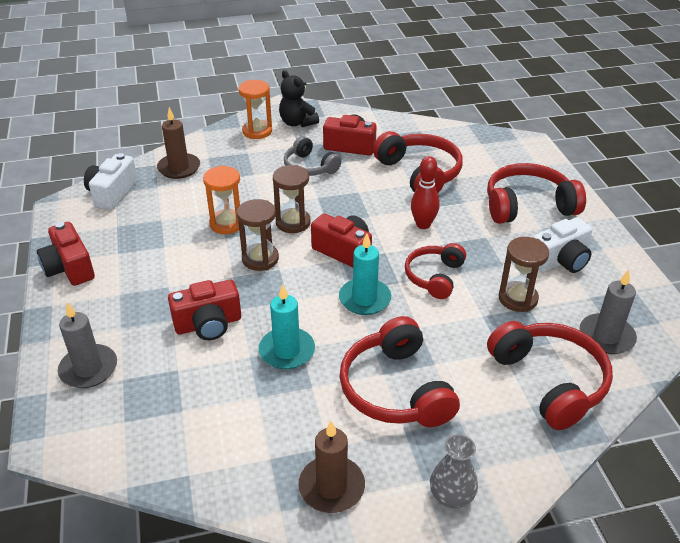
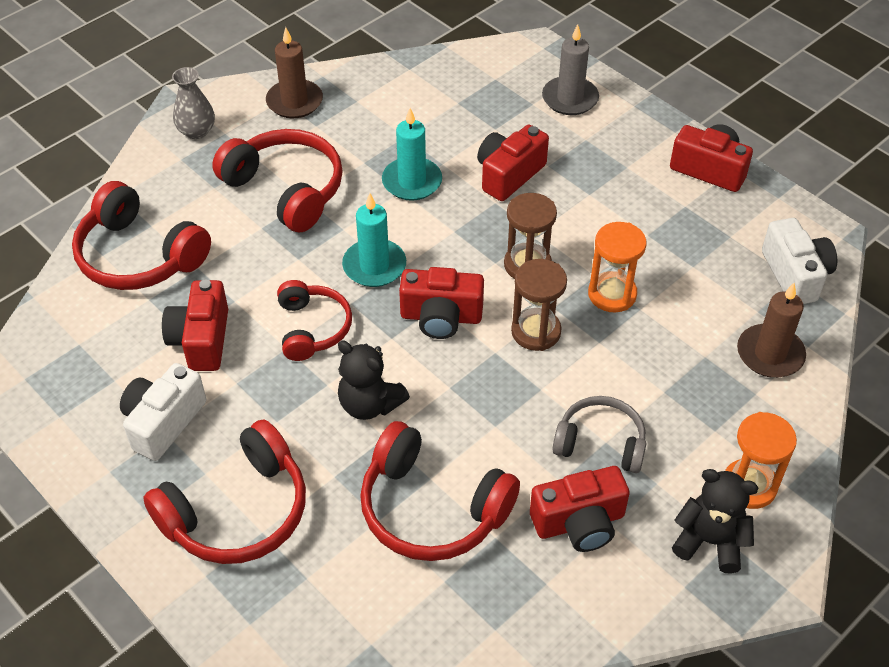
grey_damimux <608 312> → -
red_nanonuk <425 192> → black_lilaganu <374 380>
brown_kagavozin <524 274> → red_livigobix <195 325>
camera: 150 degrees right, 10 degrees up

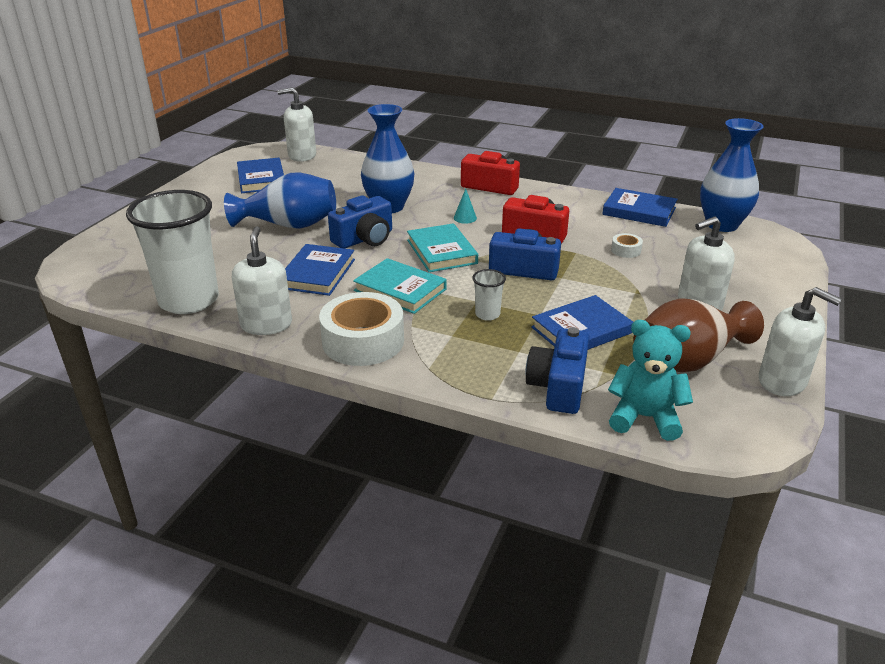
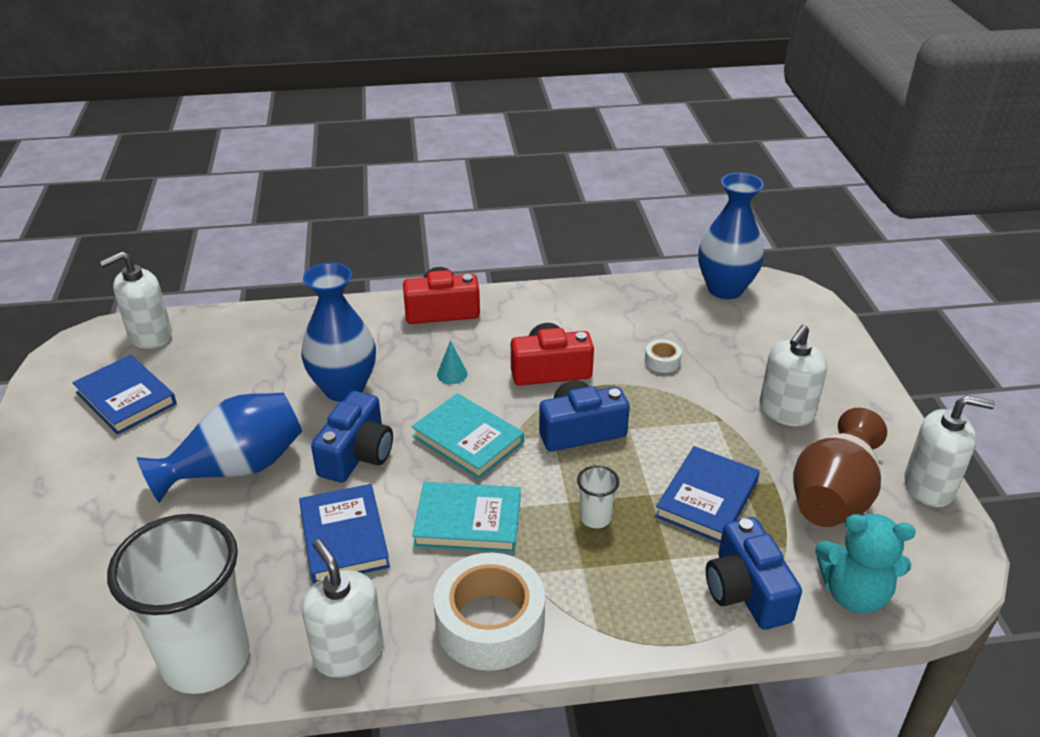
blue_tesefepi <639 207> → -
turquoise_lilaganu <650 380> → turquoise_lilaganu <865 563>, 150 degrees counterclockwise
camera: 30 degrees left, 5 degrees up

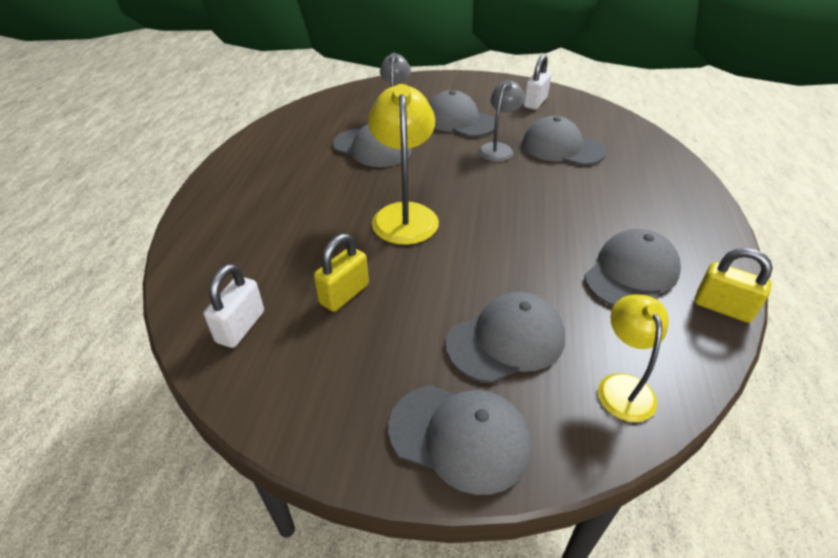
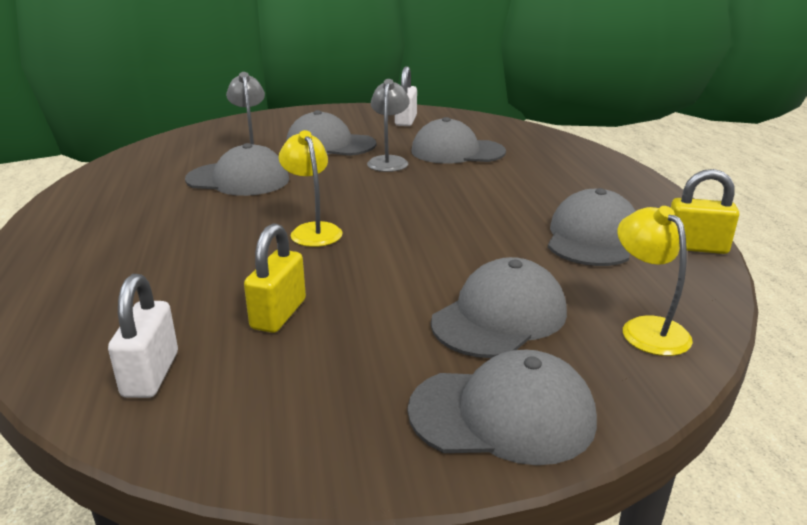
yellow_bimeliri <403 164> → yellow_bimeliri <310 188>, x0.62
camera: 20 degrees left, 15 degrees down

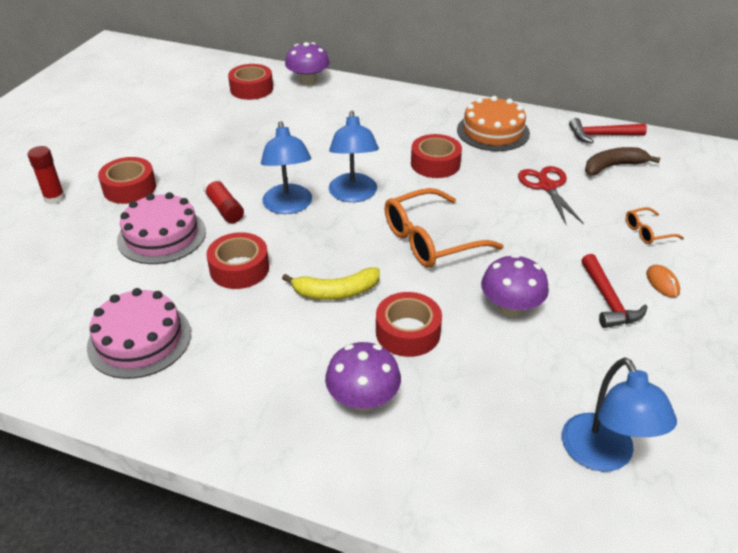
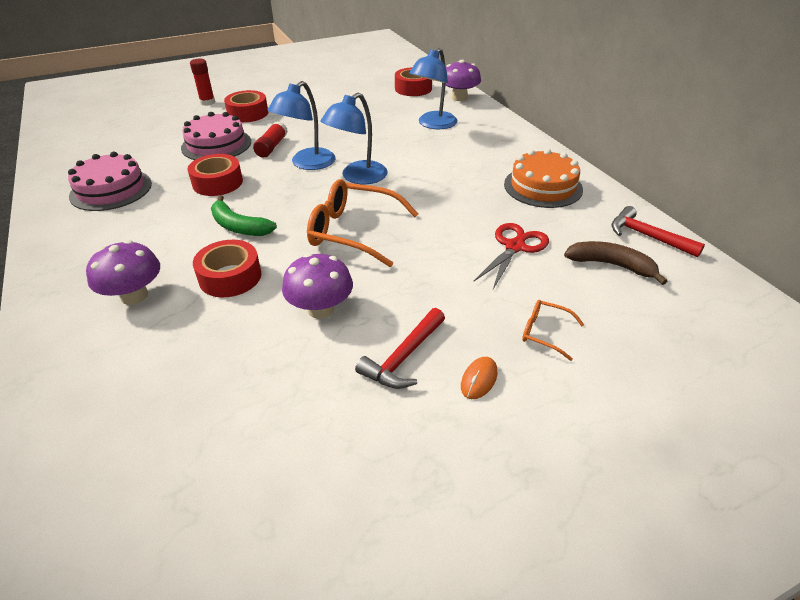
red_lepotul <436 156> → -
blue_bimeliri <619 414> → blue_bimeliri <433 88>, relocated
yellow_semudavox <331 283> → green_semudavox <244 215>
camera: 45 degrees right, 0 degrees up

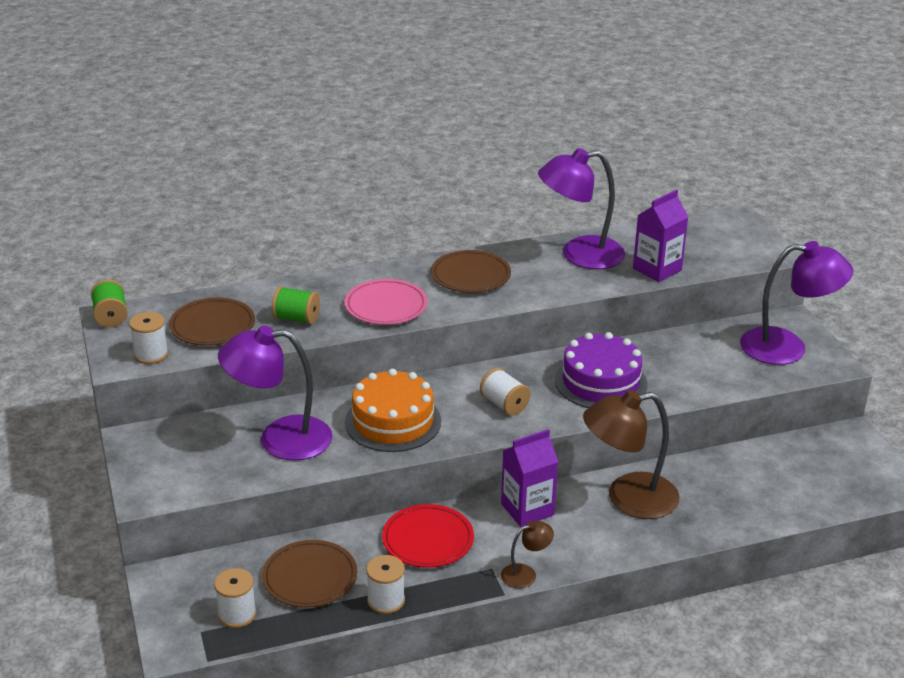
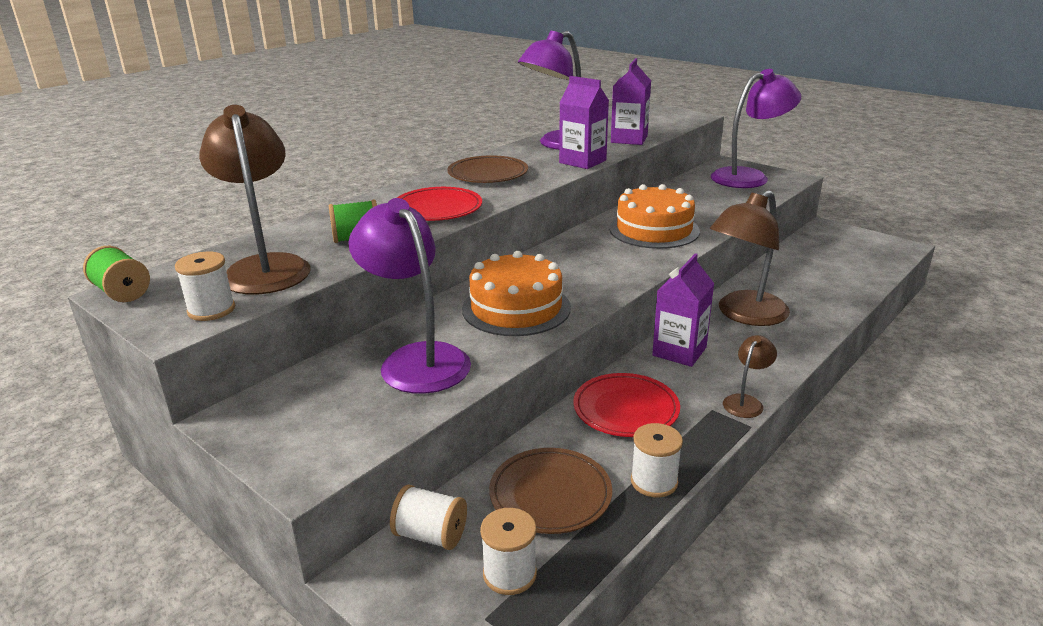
- → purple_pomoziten <584 122>
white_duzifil <505 392> → white_duzifil <428 517>, relocated
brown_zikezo <212 322> → brown_bimeliri <254 199>
pink_zikezo <386 302> → red_zikezo <439 204>
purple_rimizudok <601 370> → orange_rimizudok <654 216>
purple_bimeliri <275 393> → purple_bimeliri <410 296>, 90 degrees clockwise
camera: 30 degrees left, 5 degrees down

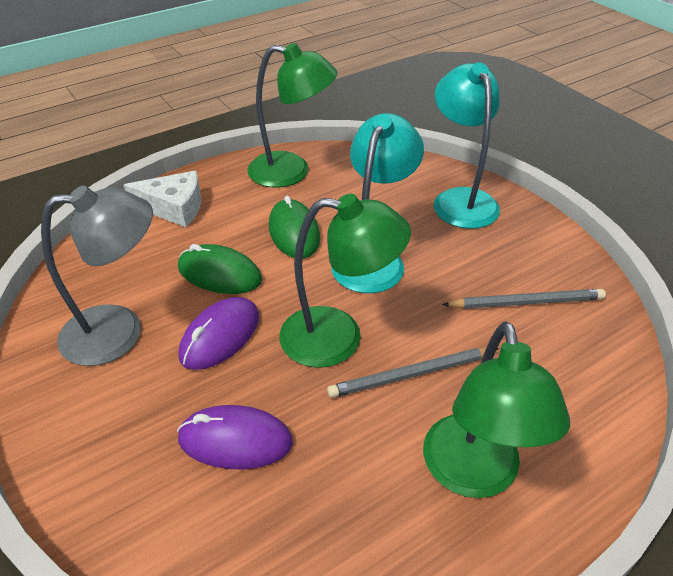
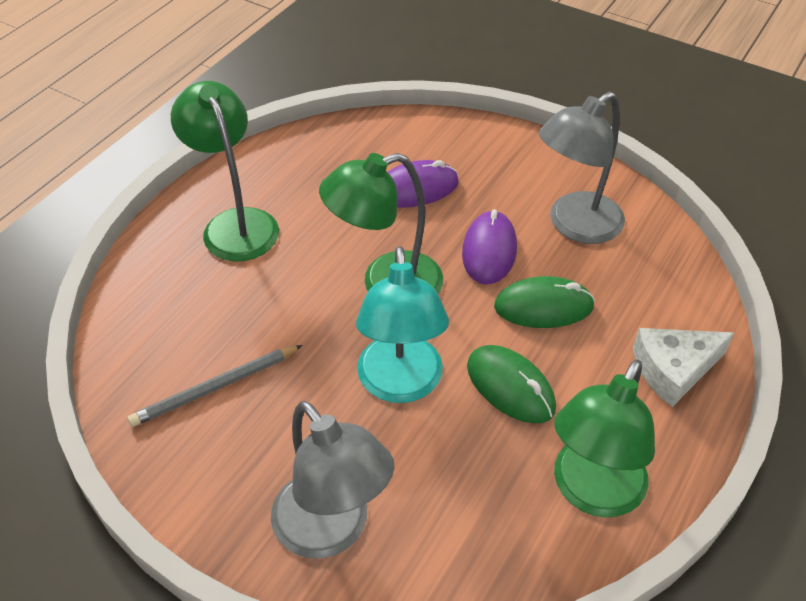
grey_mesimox <413 373> → -
turquoise_bimeliri <467 146> → grey_bimeliri <333 479>
green_bimeliri <292 115> → green_bimeliri <604 438>, 45 degrees counterclockwise
camera: 155 degrees right, 5 degrees up

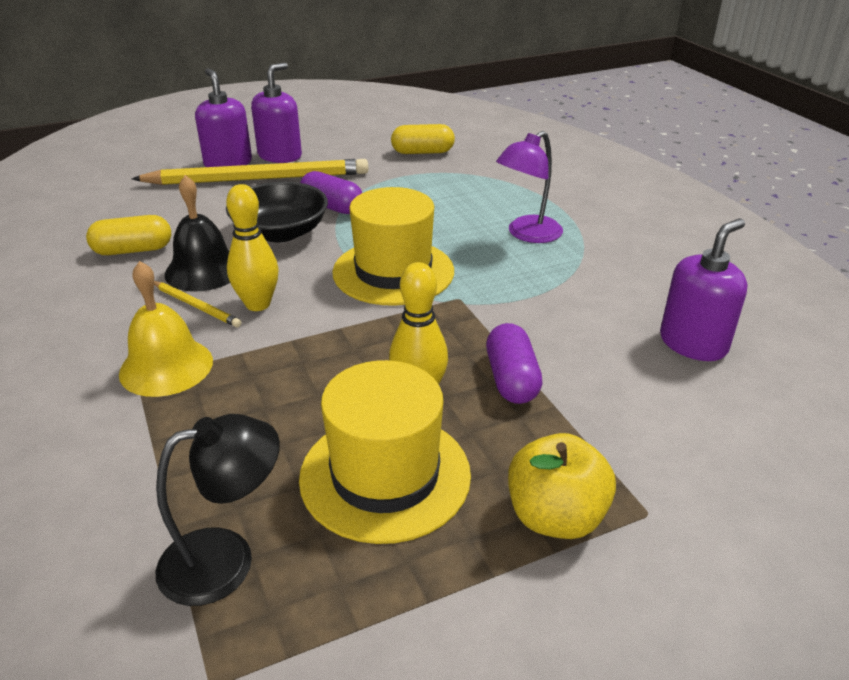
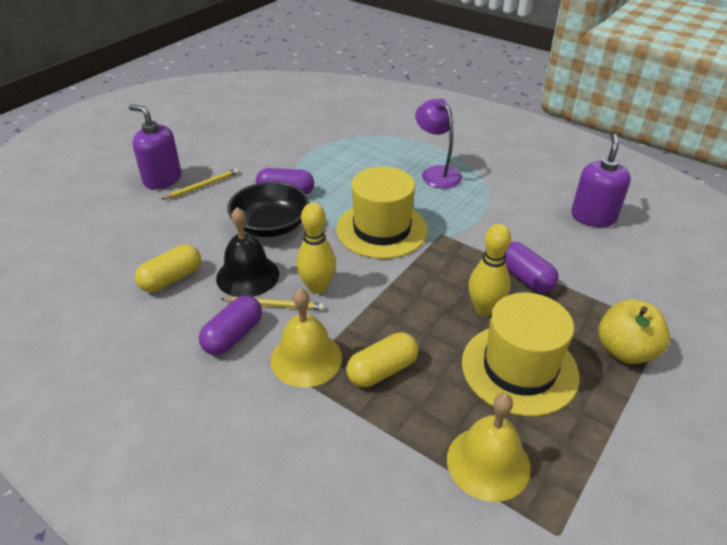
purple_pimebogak <276 113> → -
- → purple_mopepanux <230 325>
yellow_mopepanux <423 139> → yellow_mopepanux <382 359>, relocated
black_bimeliri <218 510> → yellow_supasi <489 447>
purple_bimeliri <529 187> → purple_bimeliri <438 143>, 135 degrees clockwise
yellow_mesimox <249 172> → yellow_mesimox <200 184>, x0.43
camera: 30 degrees left, 5 degrees up

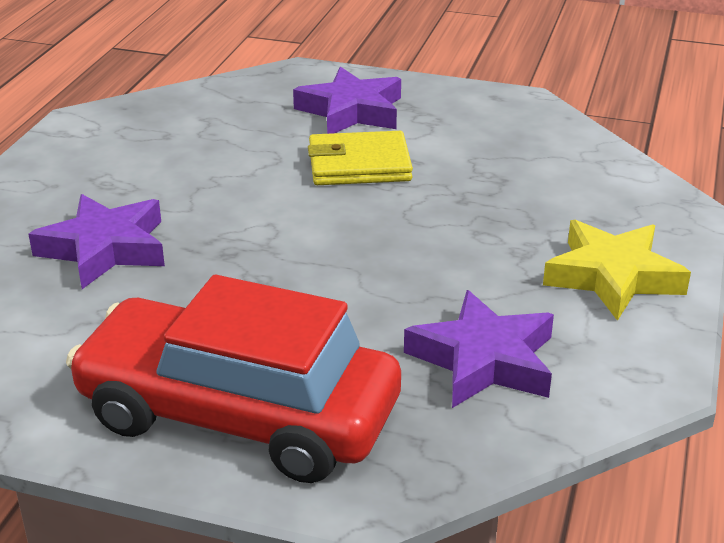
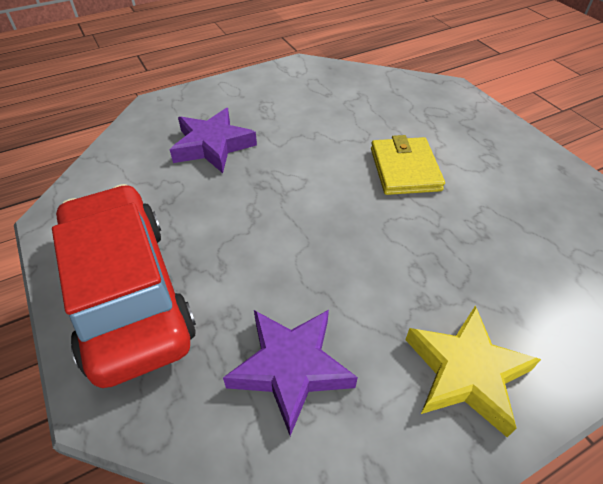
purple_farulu <347 100> → -
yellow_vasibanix <360 158> → yellow_vasibanix <408 165>, 45 degrees clockwise
camera: 45 degrees right, 15 degrees up

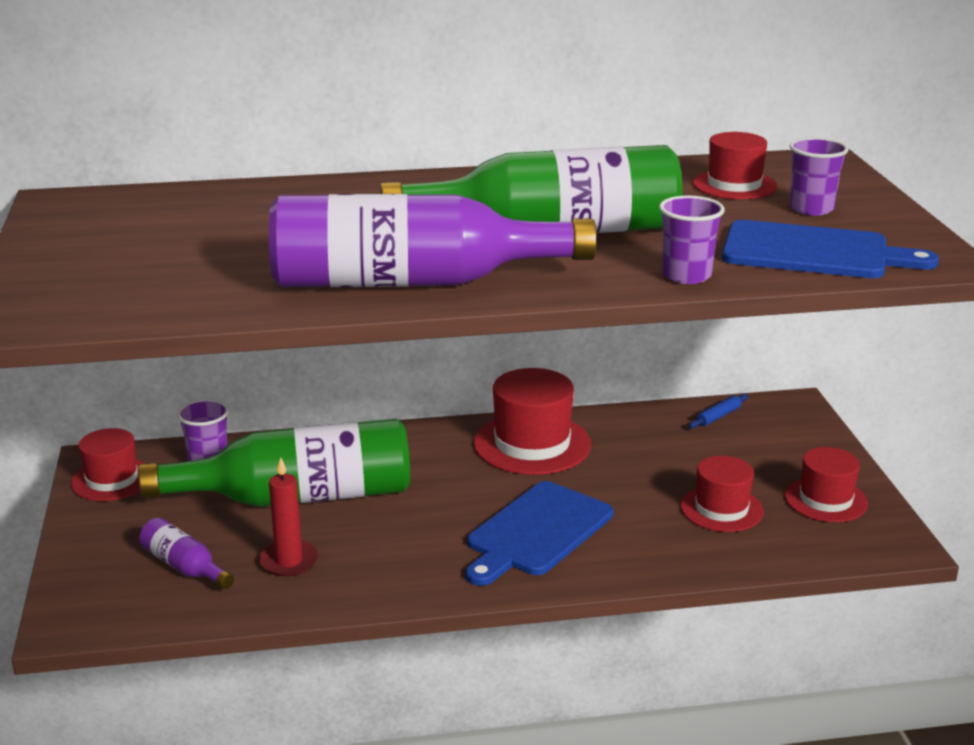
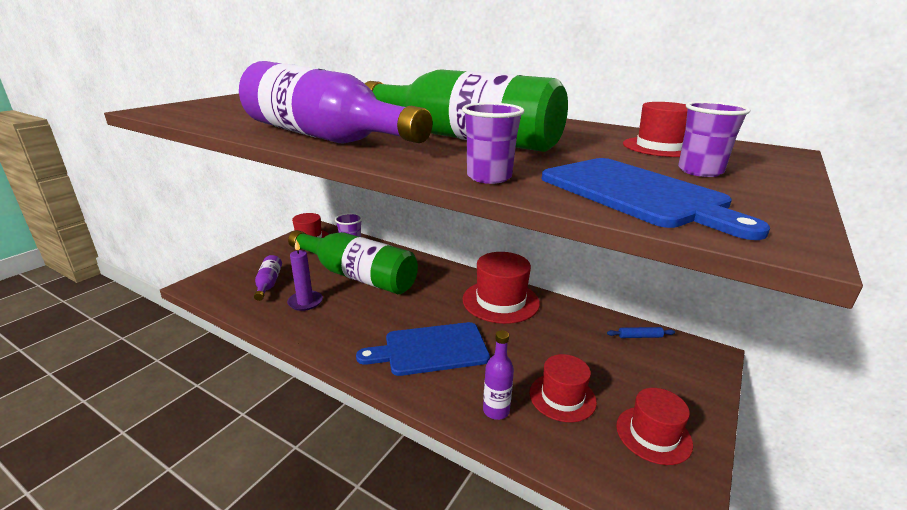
- → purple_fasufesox <498 375>
red_damimux <289 517> → purple_damimux <305 275>
camera: 40 degrees right, 0 degrees up

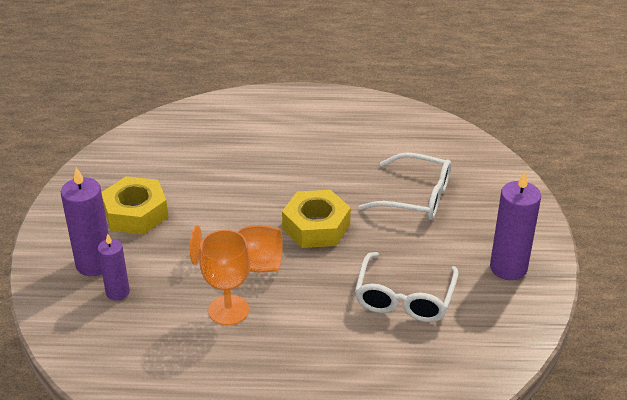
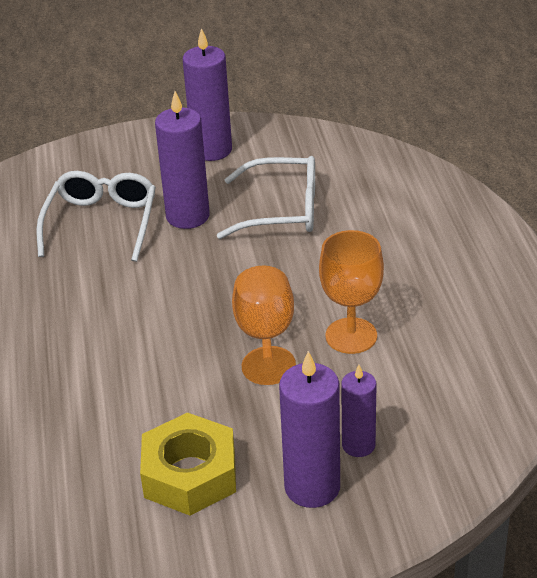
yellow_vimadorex <316 219> → -
- → purple_damimux <182 160>
camera: 100 degrees left, 0 degrees up

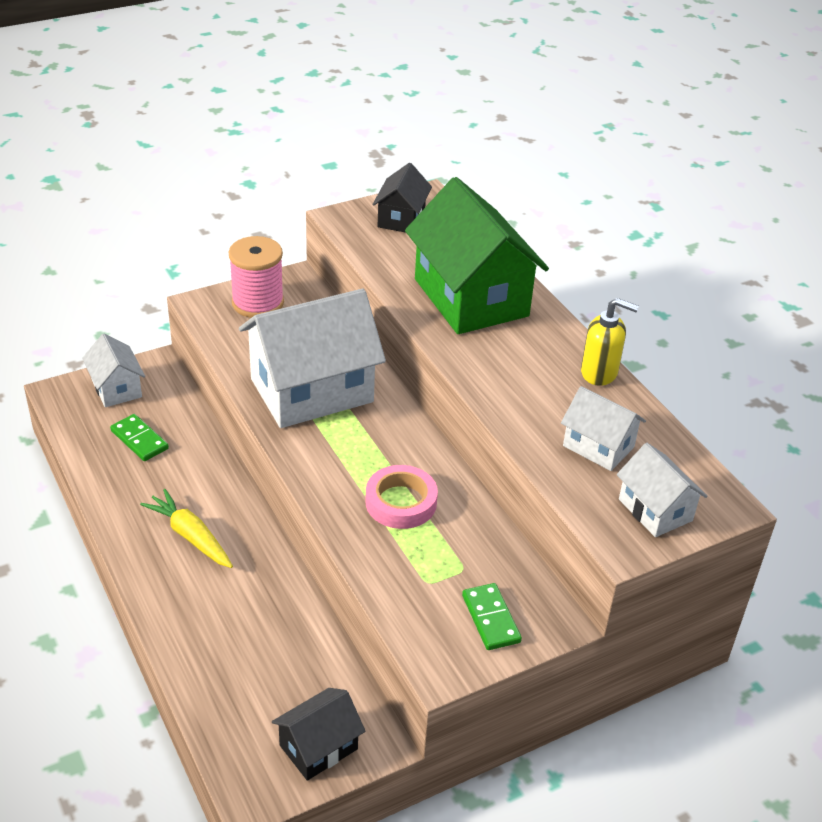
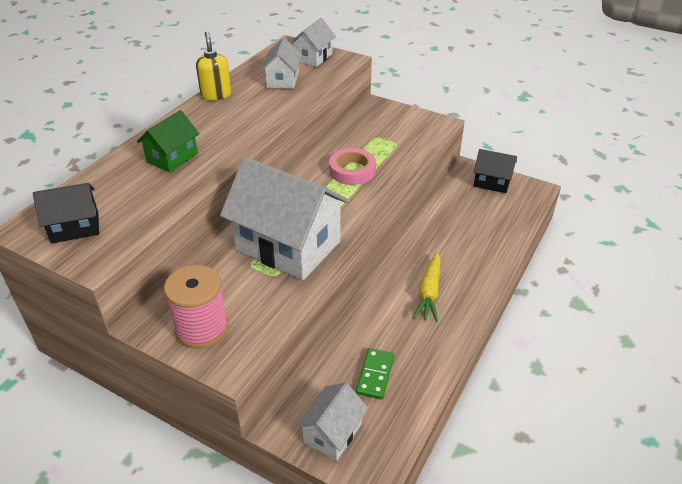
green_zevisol <492 616> → -
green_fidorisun <477 255> → green_fidorisun <168 141>, x0.50
camera: 120 degrees left, 0 degrees up

